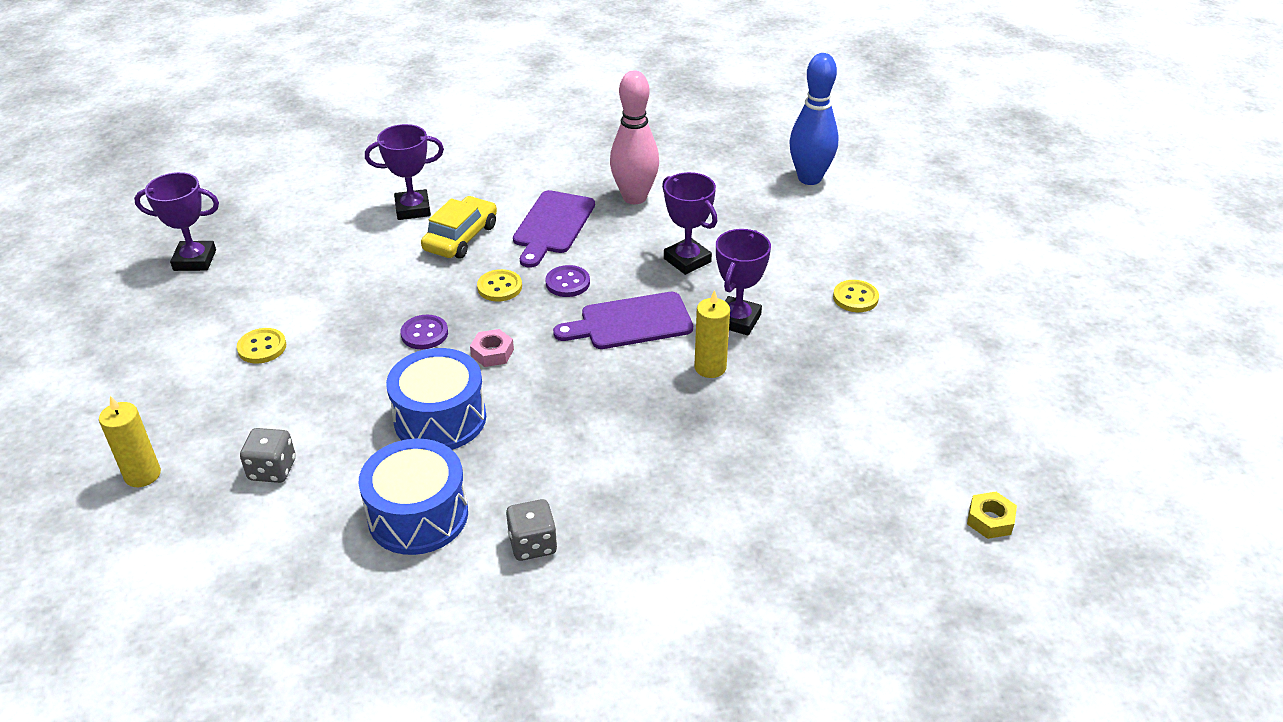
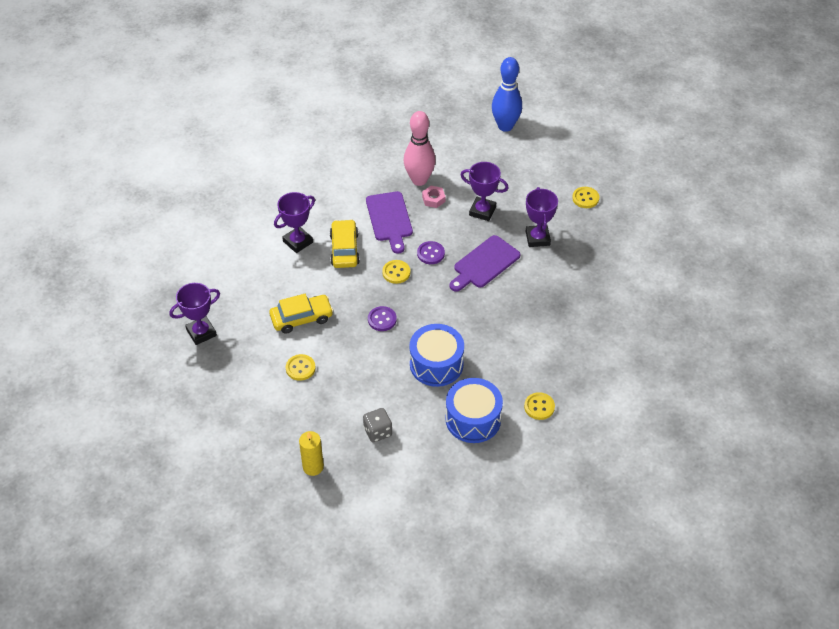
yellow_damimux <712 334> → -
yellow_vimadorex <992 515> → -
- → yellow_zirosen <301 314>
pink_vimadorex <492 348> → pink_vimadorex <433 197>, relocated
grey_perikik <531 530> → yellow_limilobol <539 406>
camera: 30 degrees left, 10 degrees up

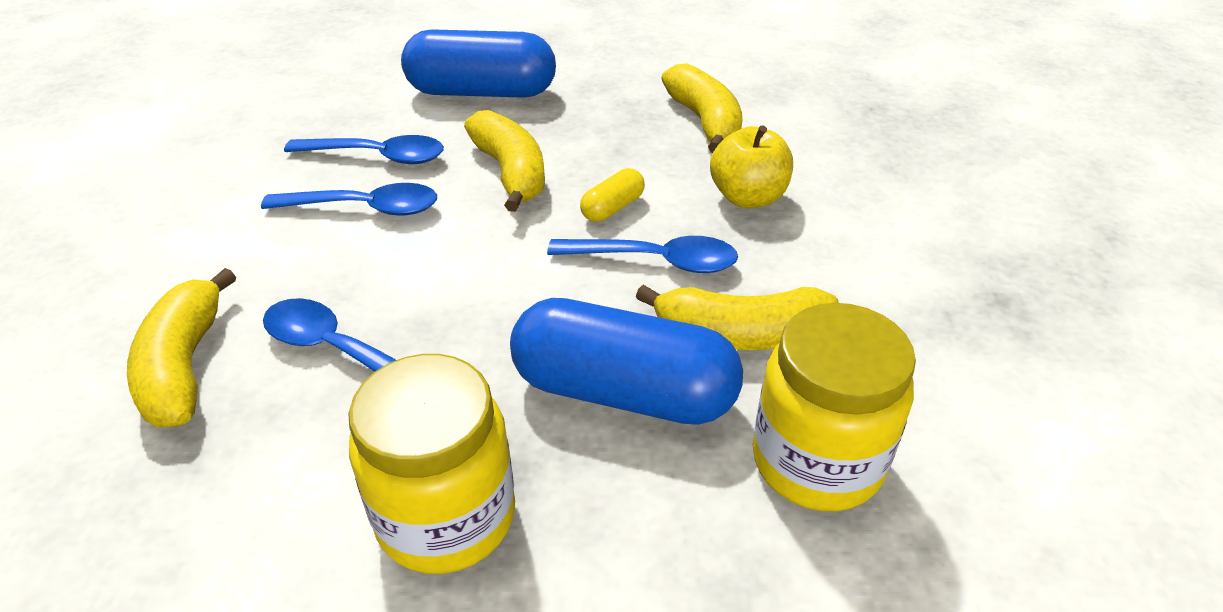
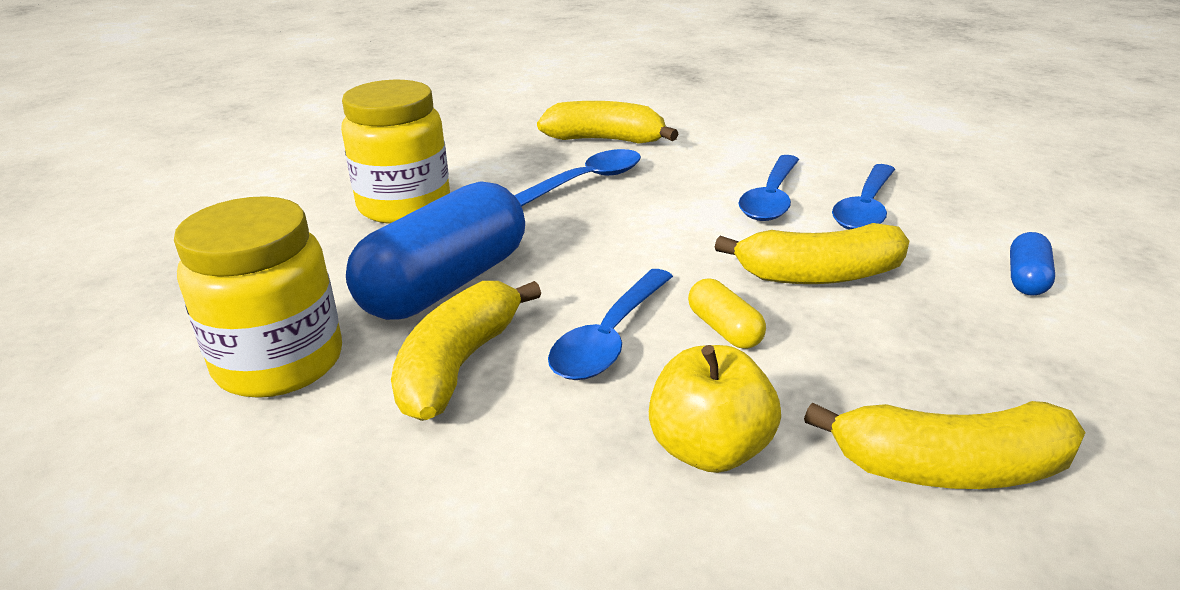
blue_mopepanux <478 63> → blue_mopepanux <1032 264>, x0.44
camera: 110 degrees right, 10 degrees down

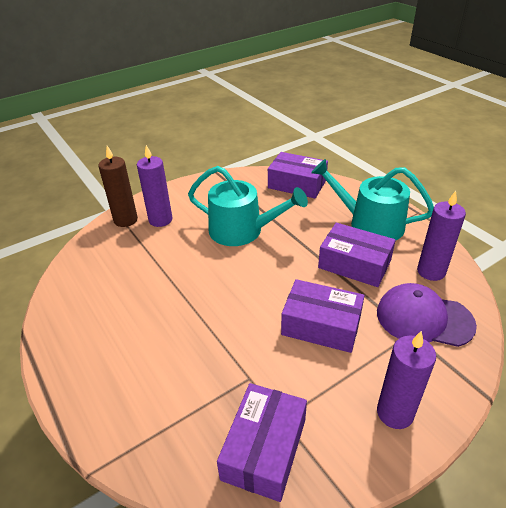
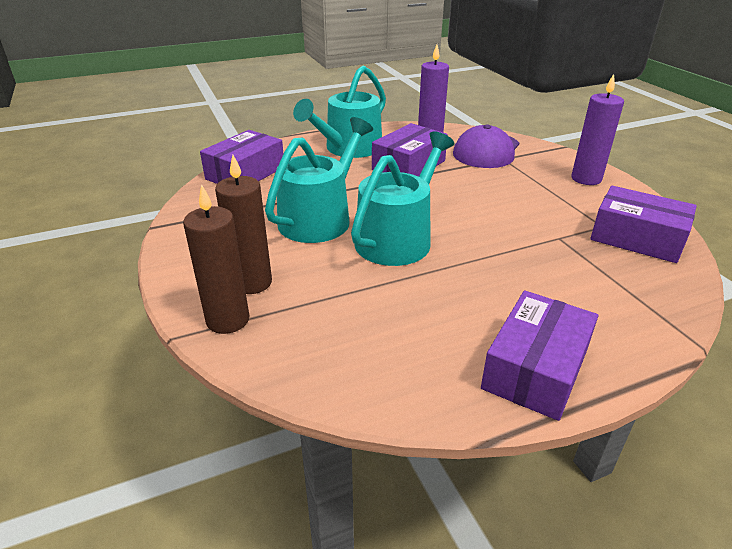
- → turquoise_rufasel <402 199>
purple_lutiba <322 316> → purple_lutiba <539 355>, relocated
purple_damimux <154 186> → brown_damimux <243 224>
camera: 80 degrees left, 5 degrees down

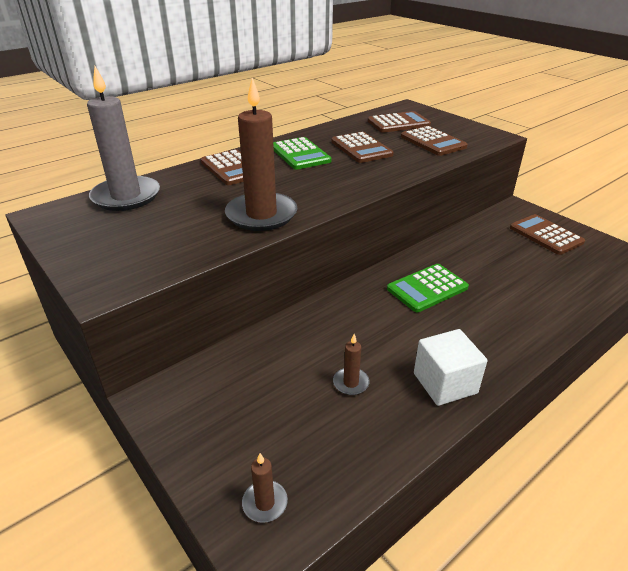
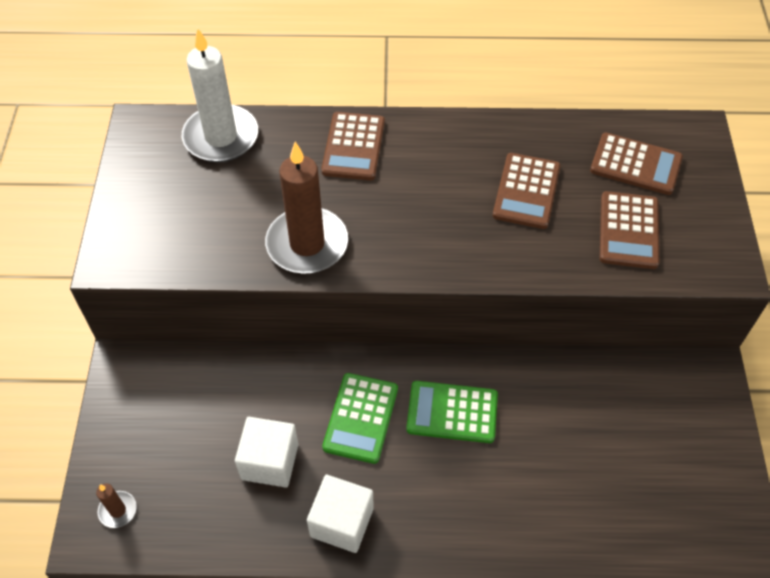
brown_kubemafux <547 234> → -
green_kubemafux <302 153> → green_kubemafux <360 418>, relocated
brown_damimux <351 364> → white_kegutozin <266 452>
grey_damimux <123 138> → white_damimux <220 95>
camera: 40 degrees right, 20 degrees up

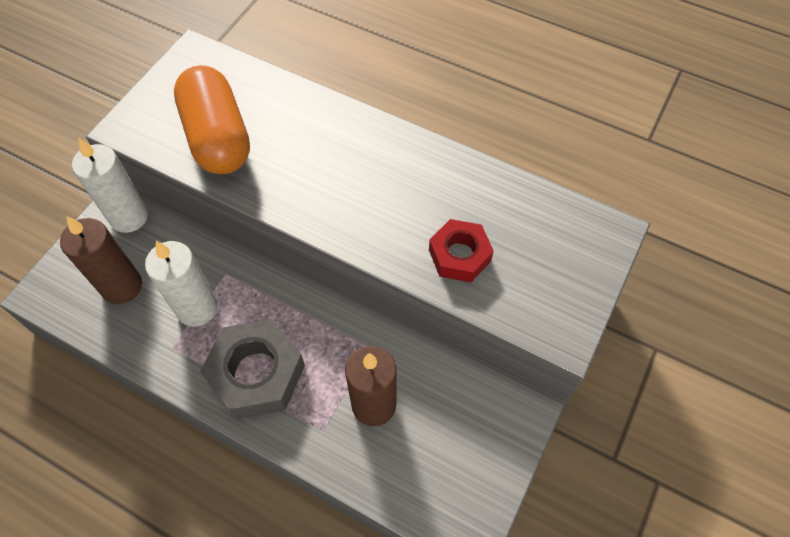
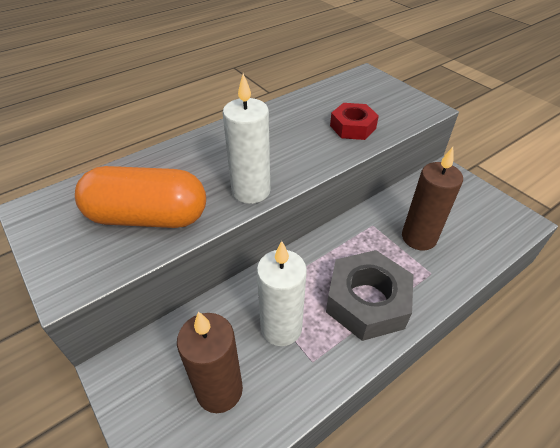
white_damimux <110 185> → white_damimux <246 138>, relocated
camera: 65 degrees left, 15 degrees down

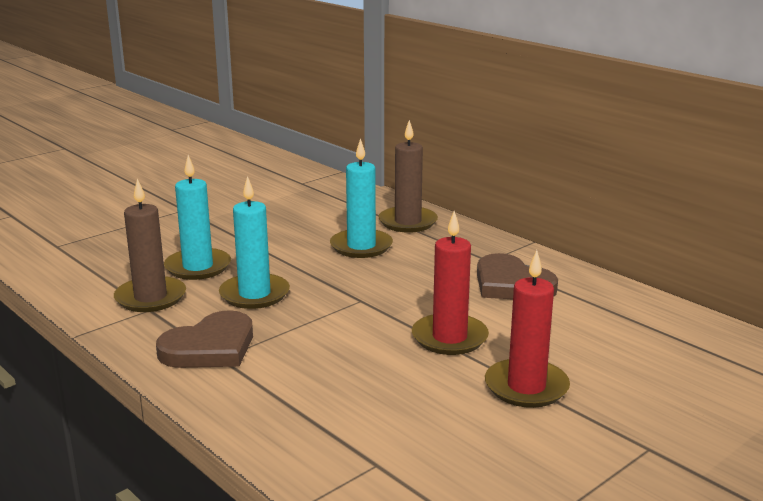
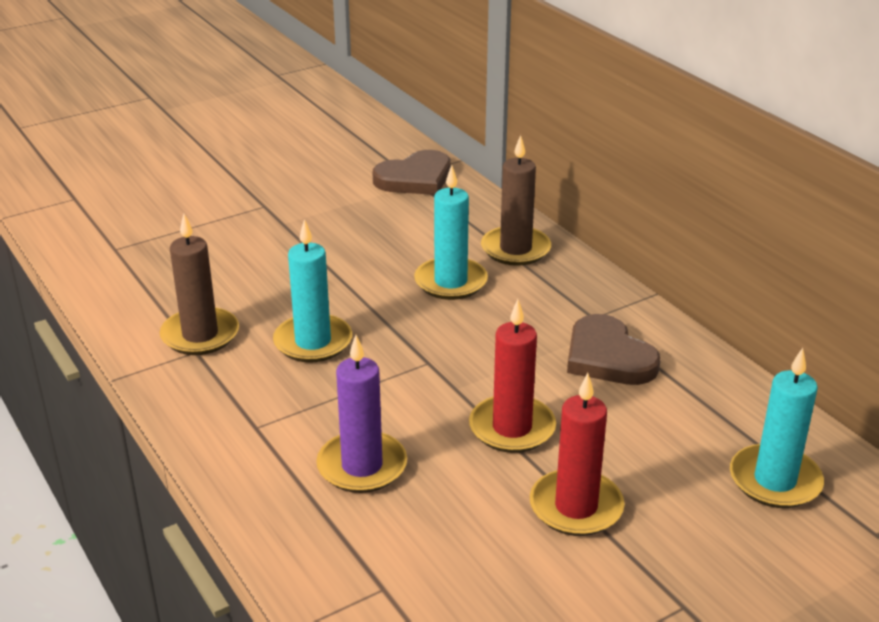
- → purple_damimux <361 414>
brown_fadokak <204 339> → brown_fadokak <411 172>, relocated
turquoise_damimux <197 217> → turquoise_damimux <777 428>, relocated
camera: 10 degrees right, 10 degrees up

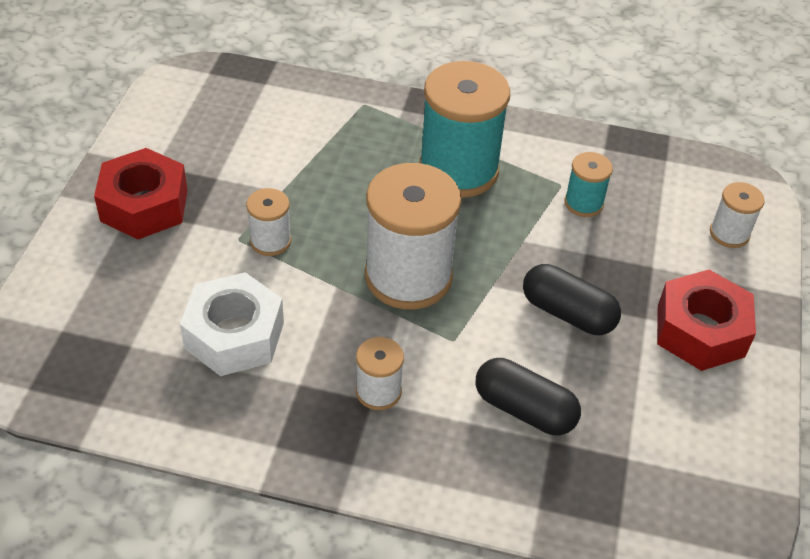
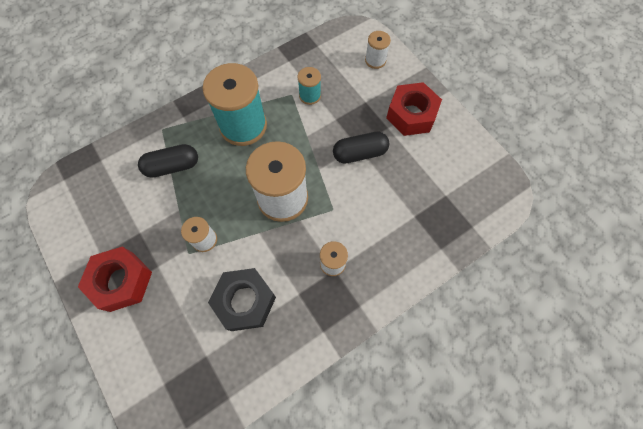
black_mopepanux <528 396> → black_mopepanux <168 161>, relocated
white_vimadorex <232 324> → black_vimadorex <242 299>
camera: 45 degrees left, 20 degrees up

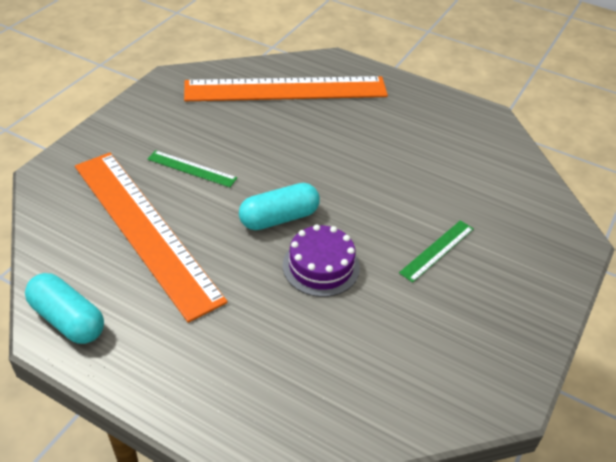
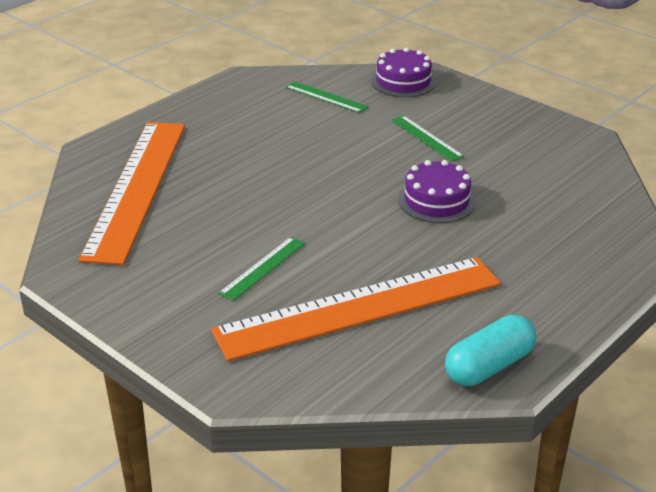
turquoise_mopepanux <279 206> → -
- → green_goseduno <326 97>
- → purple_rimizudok <403 72>
camera: 75 degrees left, 10 degrees down

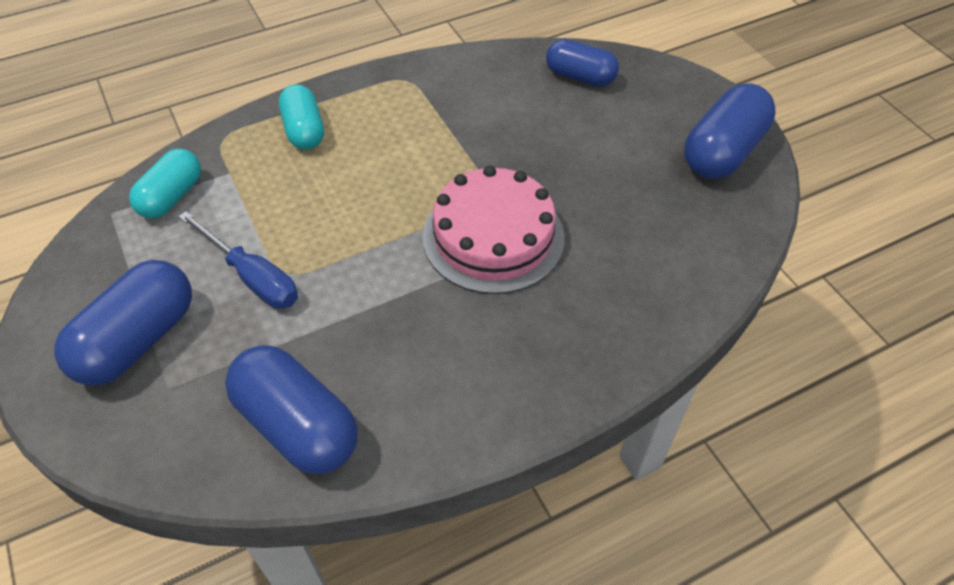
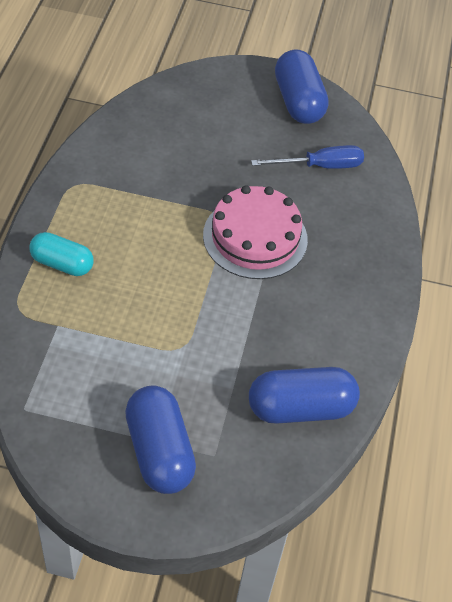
turquoise_mopepanux <165 183> → -
blue_mopepanux <582 62> → -
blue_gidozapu <238 260> → blue_gidozapu <307 157>, relocated
camera: 55 degrees left, 0 degrees up

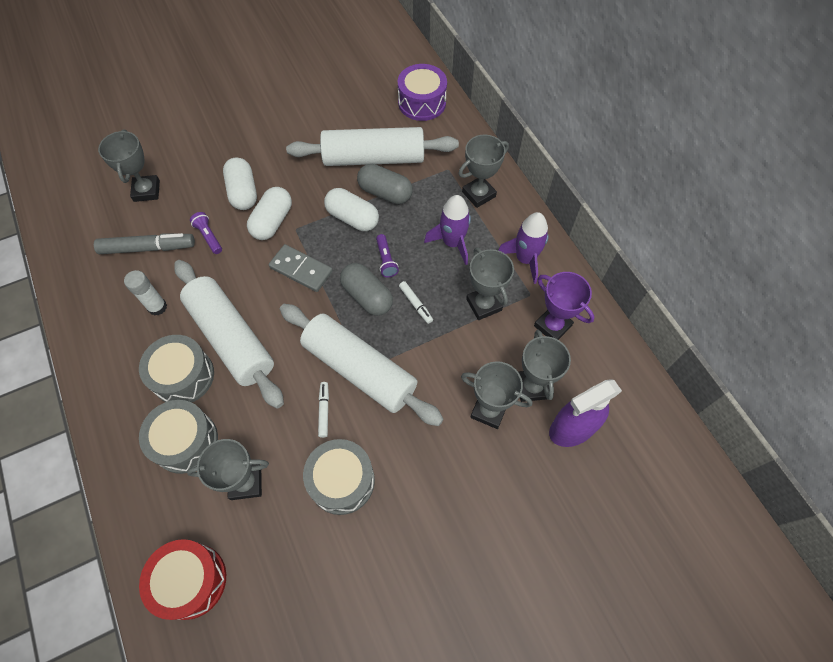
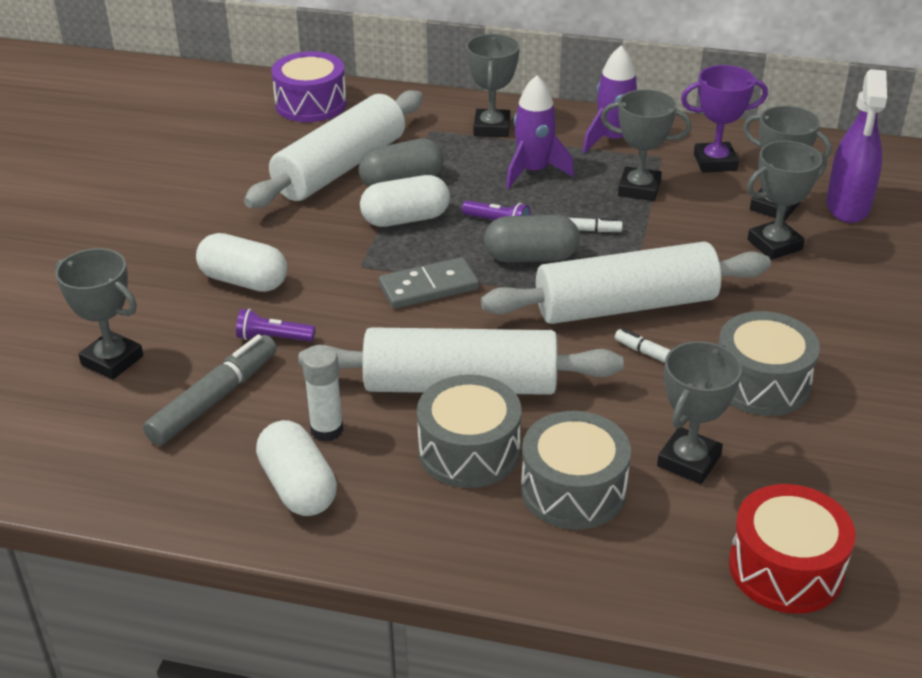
white_mopepanux <269 213> → white_mopepanux <296 468>, relocated
camera: 50 degrees left, 25 degrees down

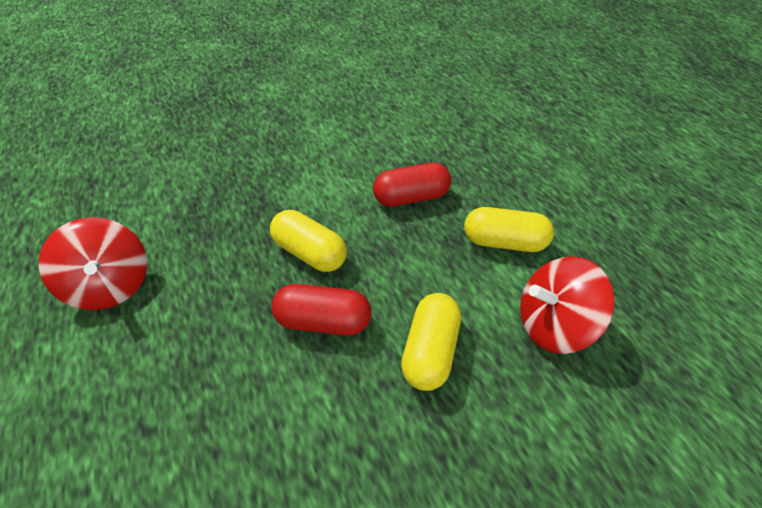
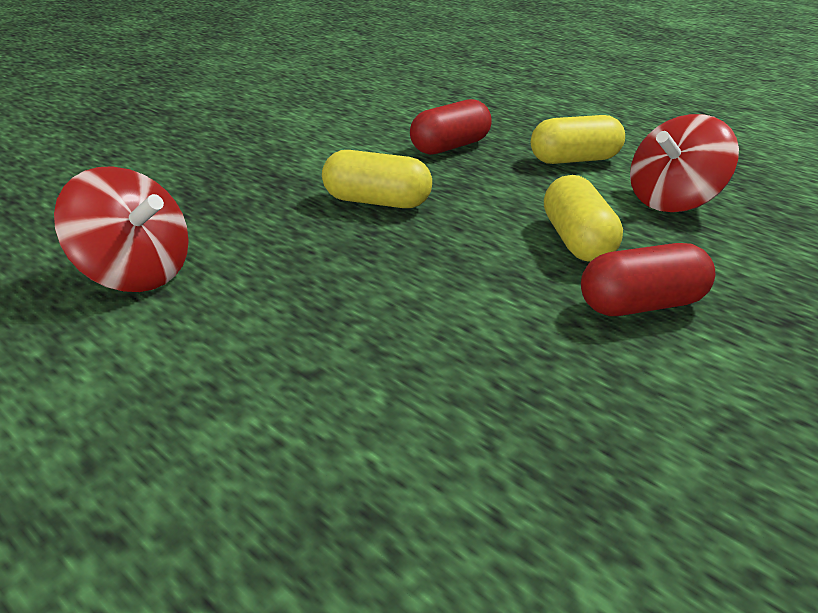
red_mopepanux <321 310> → red_mopepanux <648 279>, relocated
camera: 25 degrees left, 15 degrees down

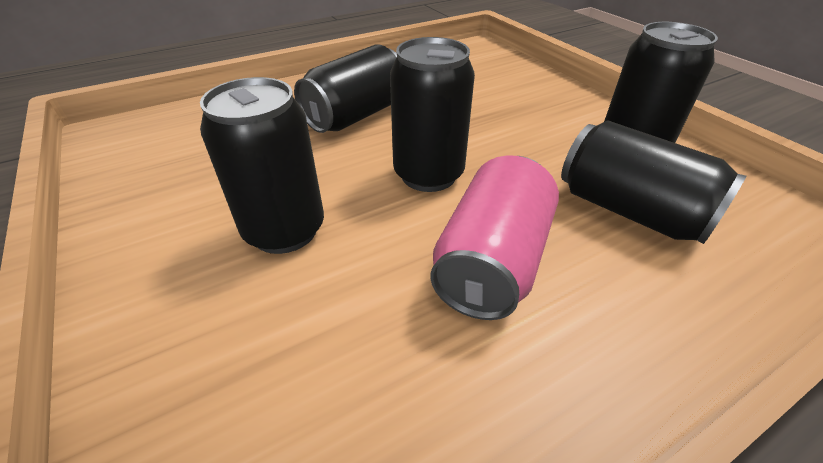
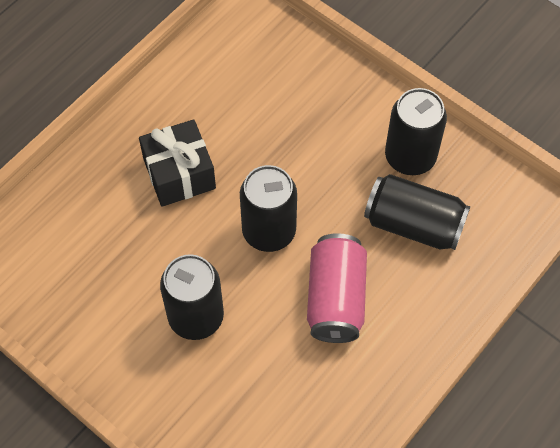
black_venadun <345 88> → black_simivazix <177 163>
camera: 20 degrees left, 20 degrees up

